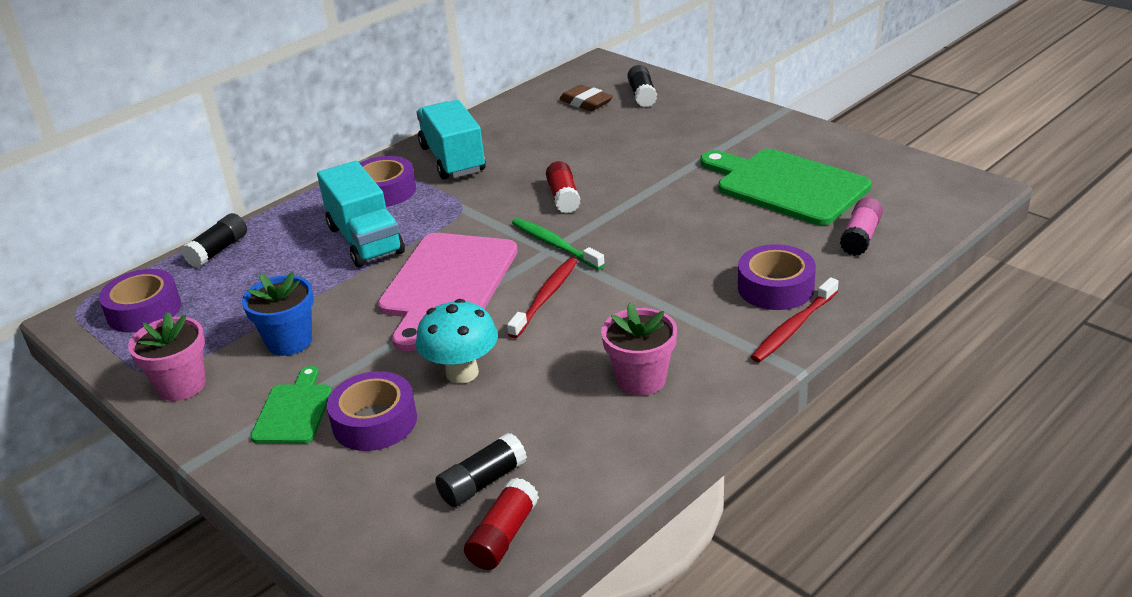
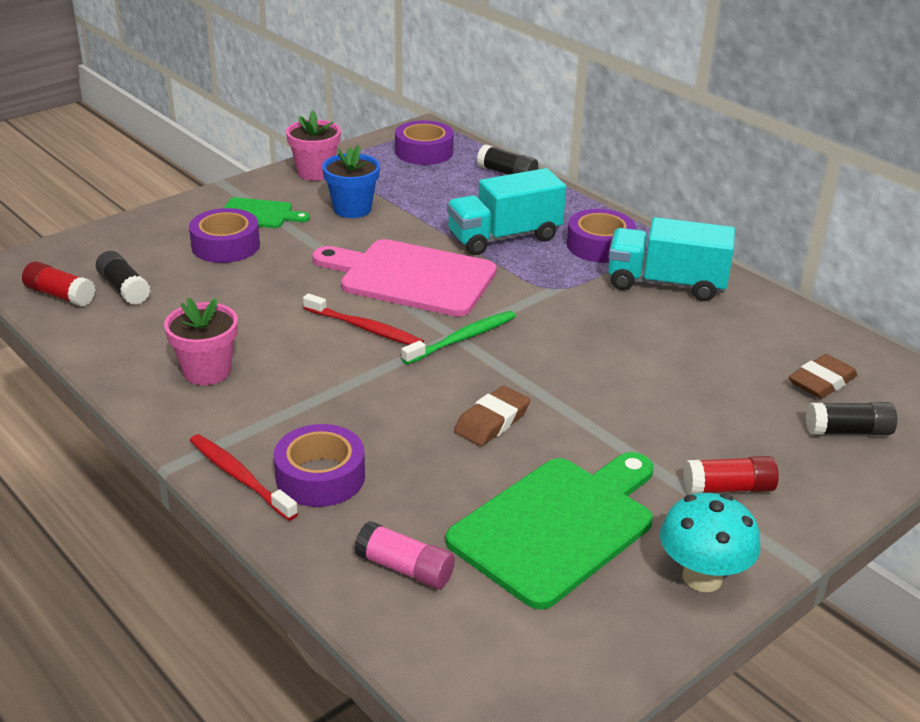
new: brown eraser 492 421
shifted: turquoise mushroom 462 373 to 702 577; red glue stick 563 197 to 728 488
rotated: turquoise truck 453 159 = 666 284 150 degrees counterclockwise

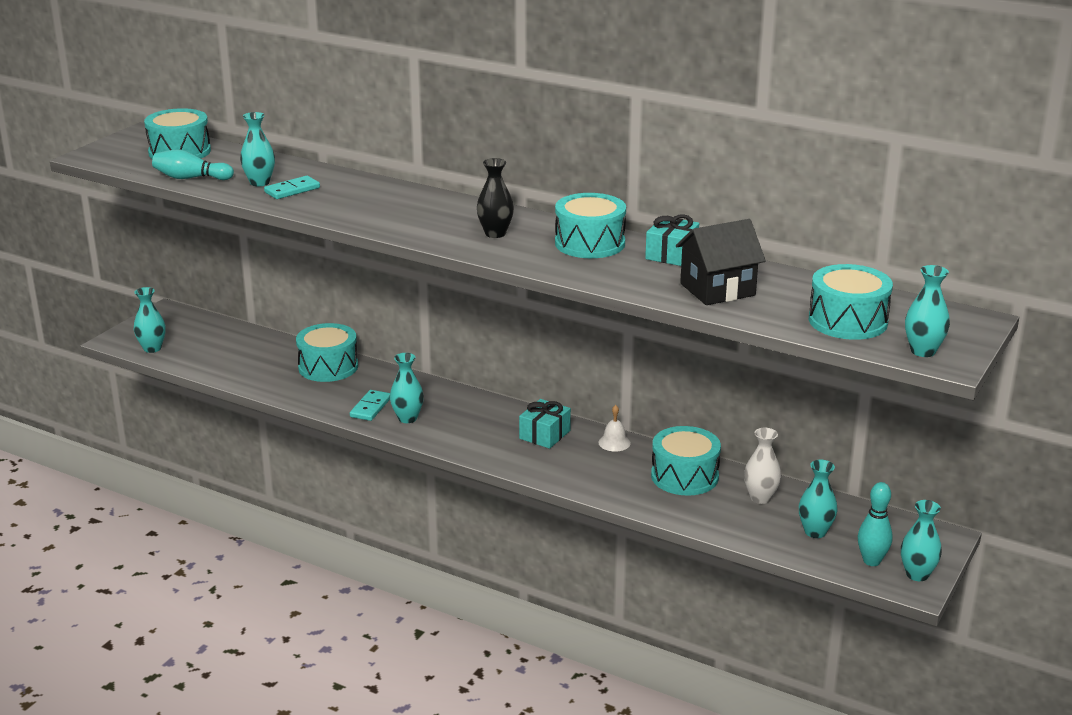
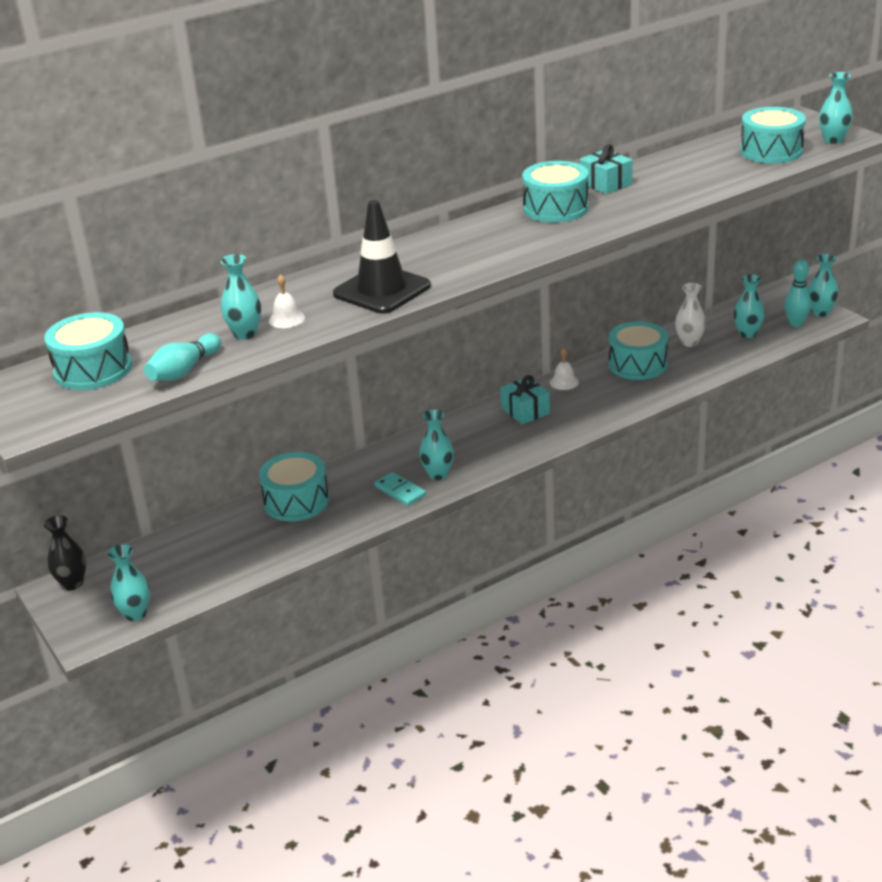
gone: black house 717 289
new: black traffic cone 382 290
shifted: black vase 495 233 to 72 583
swapped: turquoise domino 292 190 to white bell 286 319

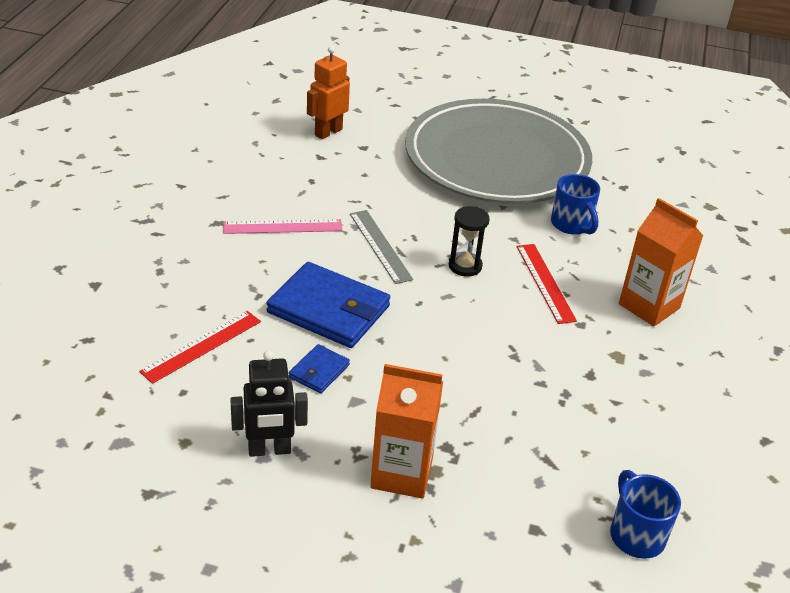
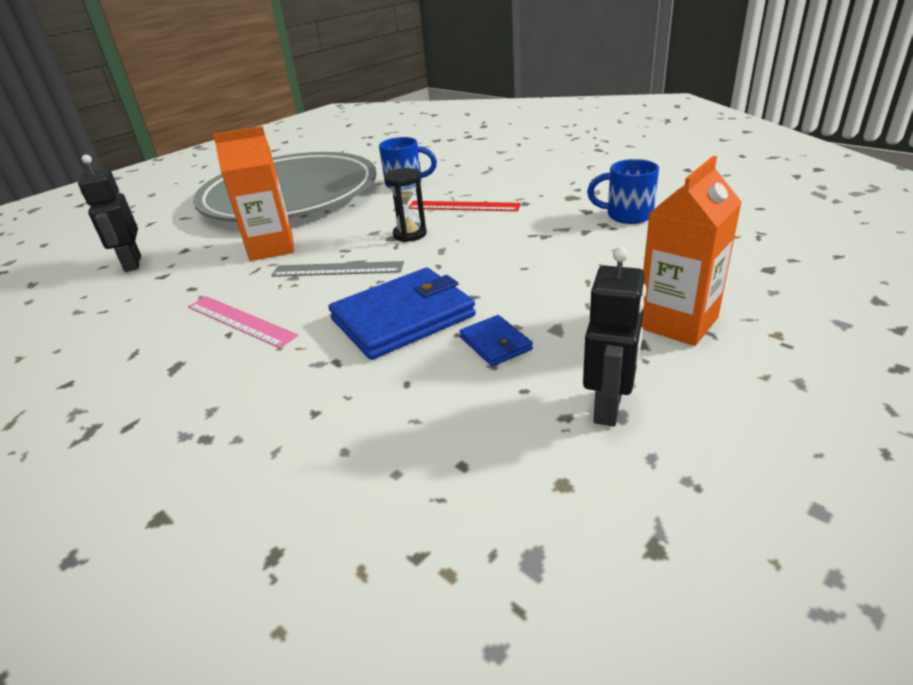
gone: red ruler 202 346
shifted: orange carton 649 306 to 271 248; blue mug 636 534 to 627 215
repainted: orange robot 328 132 to black robot 132 264
rotated: pink ruler 283 227 = 240 321 75 degrees counterclockwise

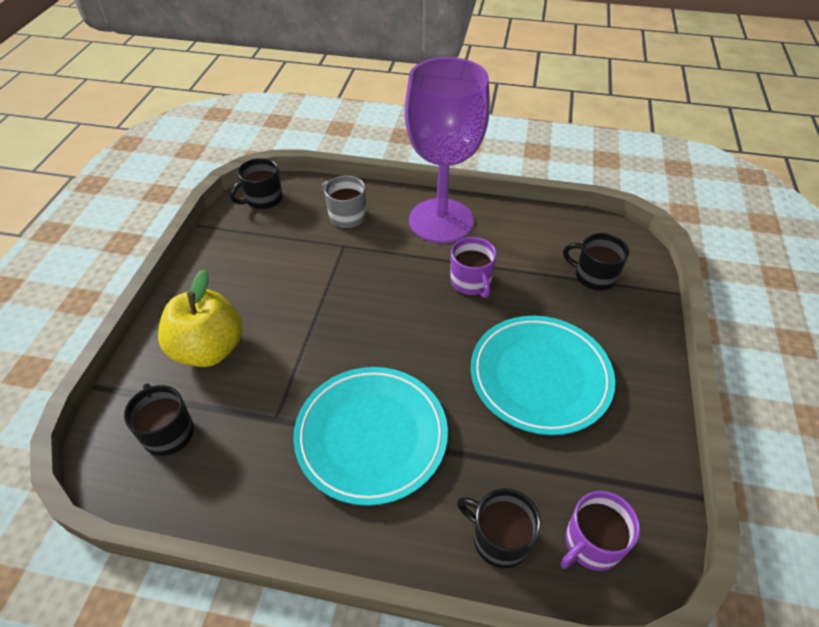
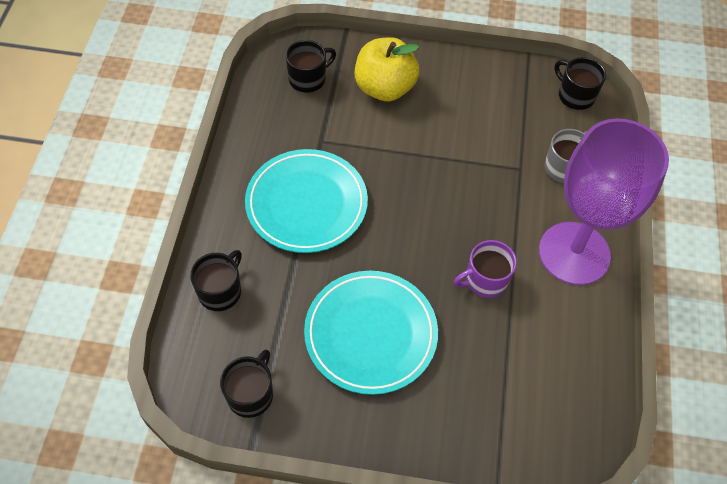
gone: purple mug 591 543
shifted: black mug 594 276 to 251 394

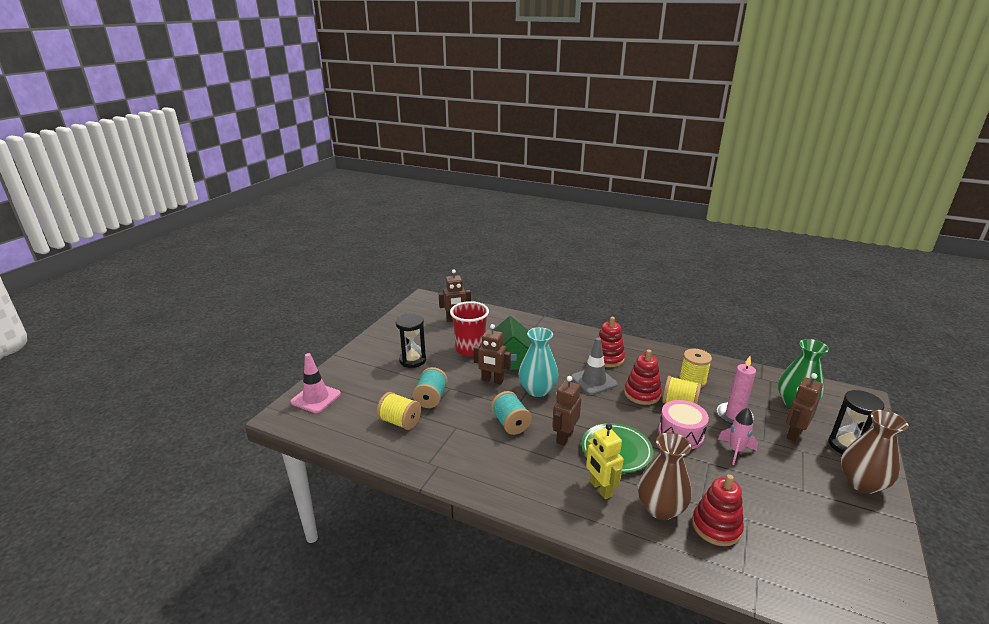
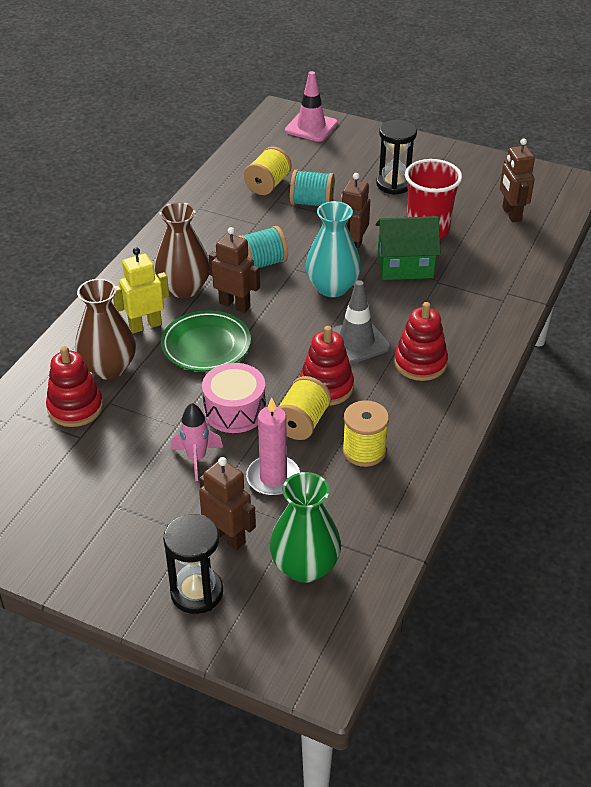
shifted: brown vase 861 483 to 184 288

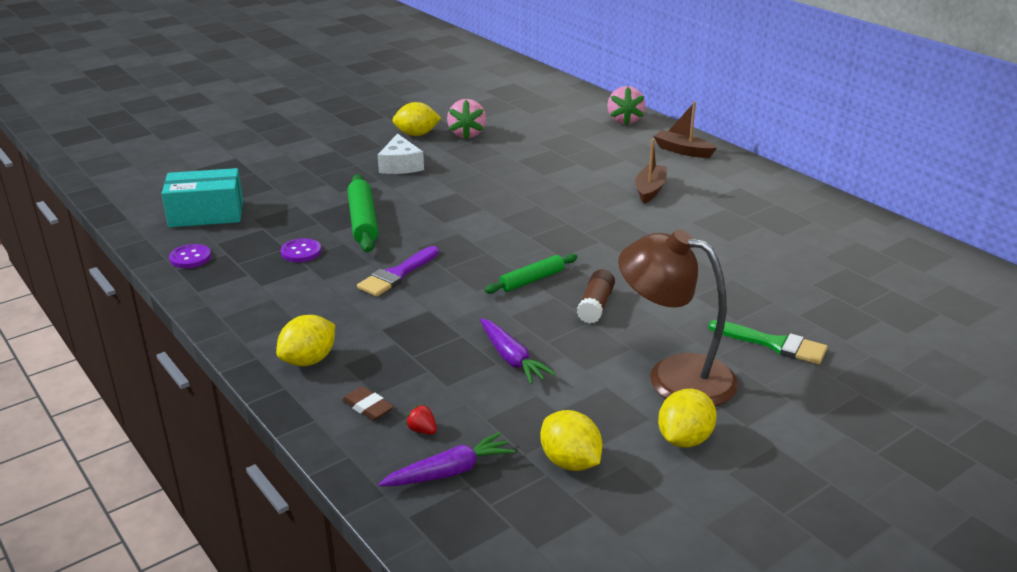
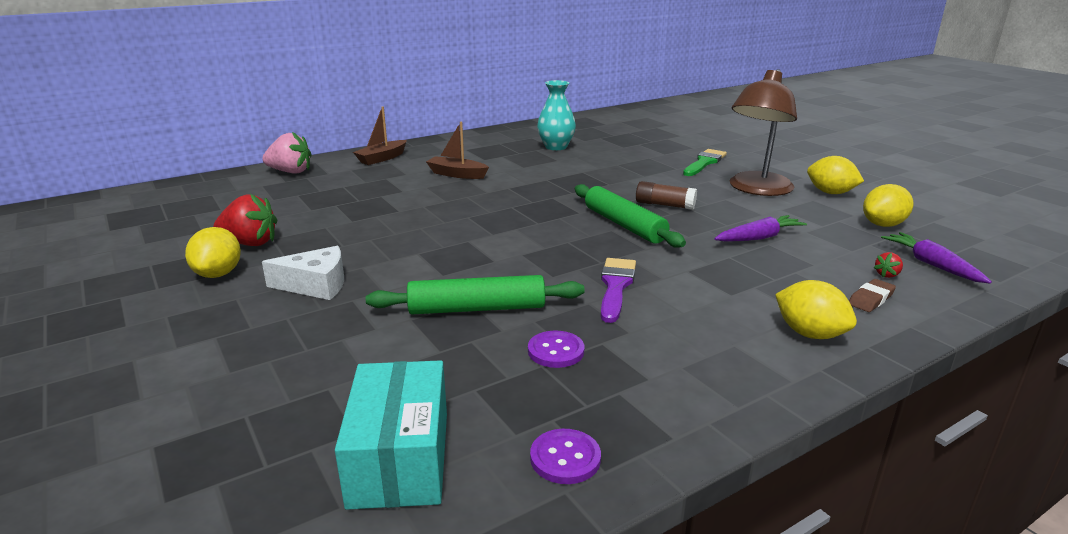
new: turquoise vase 556 147
repainted: pink strawberry 467 134 to red strawberry 250 243
rotated: purple brush 397 274 = 616 286 120 degrees counterclockwise
scaled: green rolling pin 531 280 = 624 225 x1.55

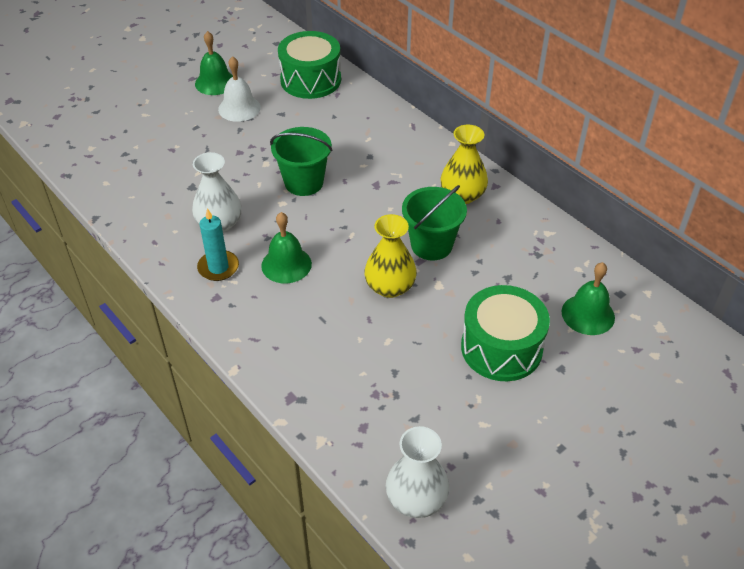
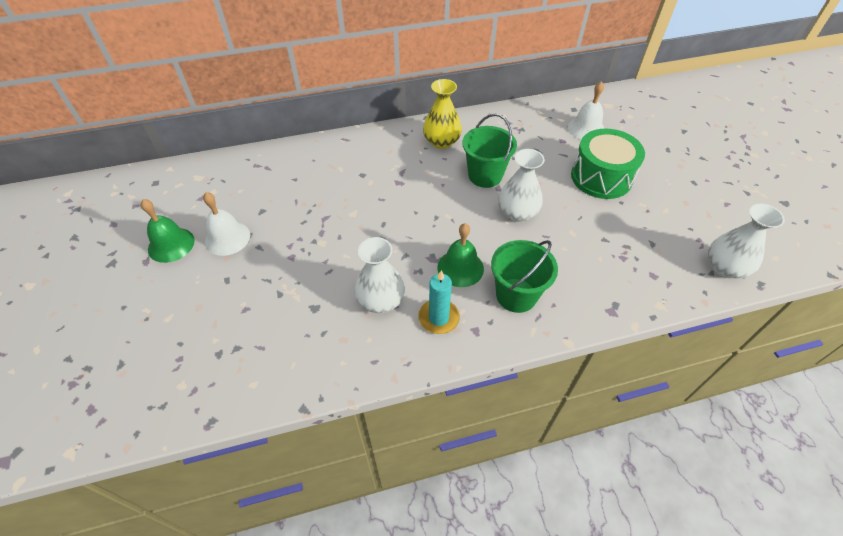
gone: green drum 310 80
shifted: green bucket 304 182 to 516 295
repainted: yellow vase 390 287 to white vase 517 213; green bell 588 314 to white bell 586 128

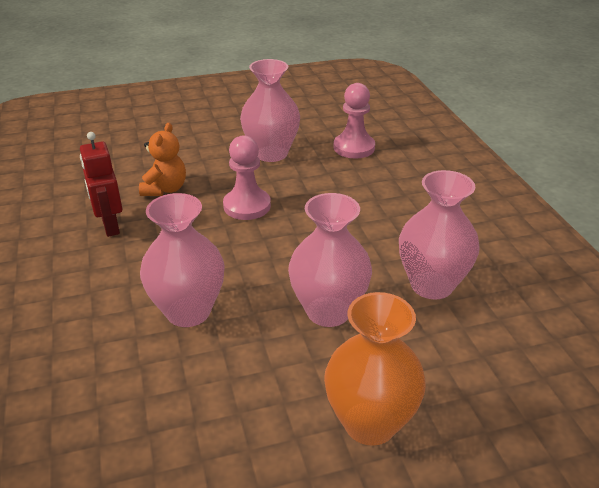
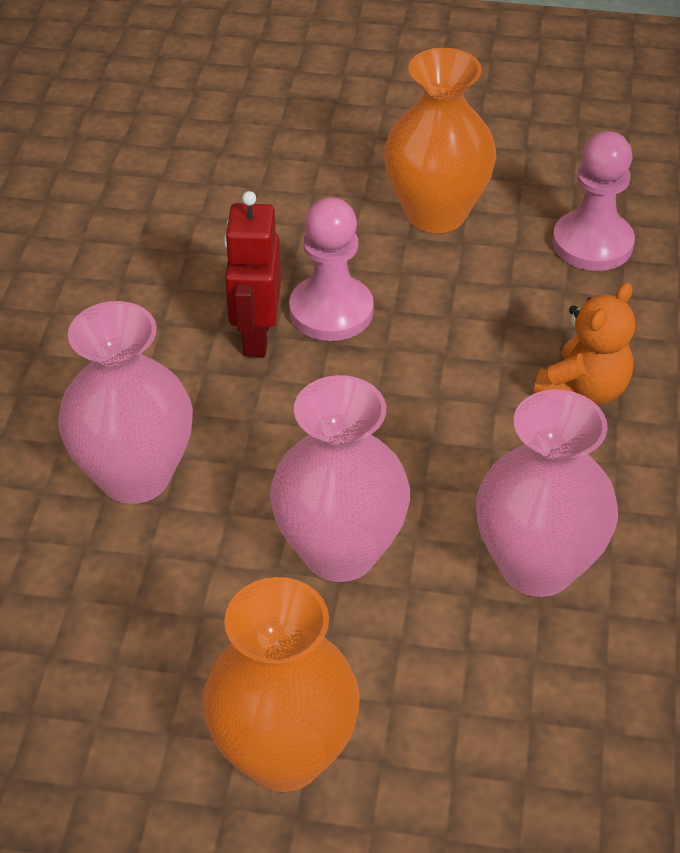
shifted: red robot 110 226 to 256 336; orange teddy bear 165 189 to 584 390
repainted: pink vase 271 153 to orange vase 436 213

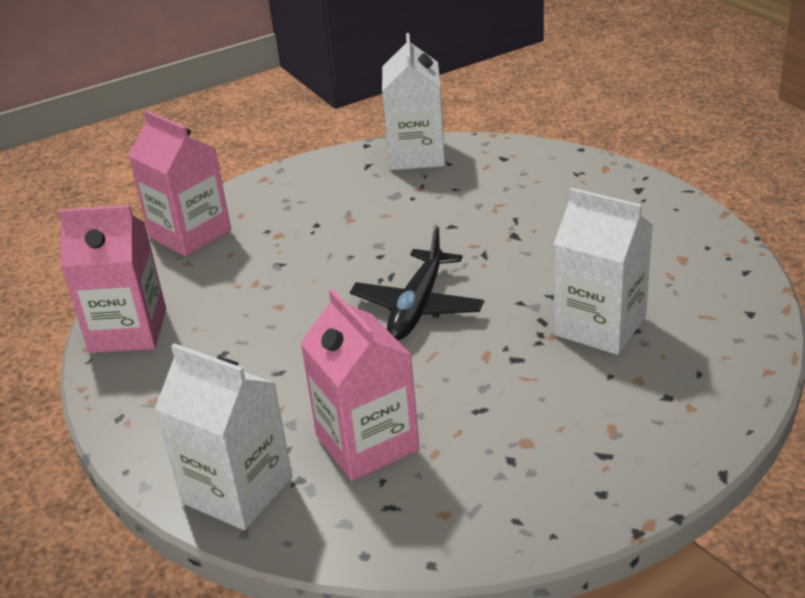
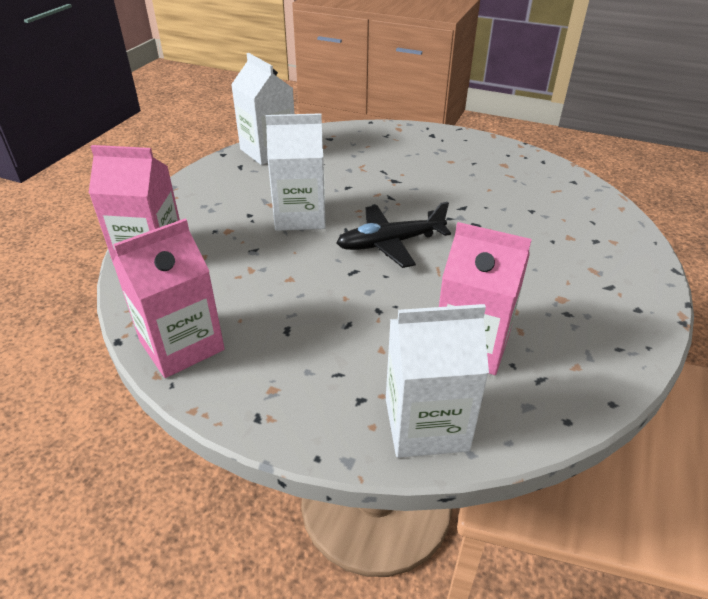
shifted: white carton 600 326 to 300 216
rotated: black plane 417 307 = 390 243 90 degrees clockwise

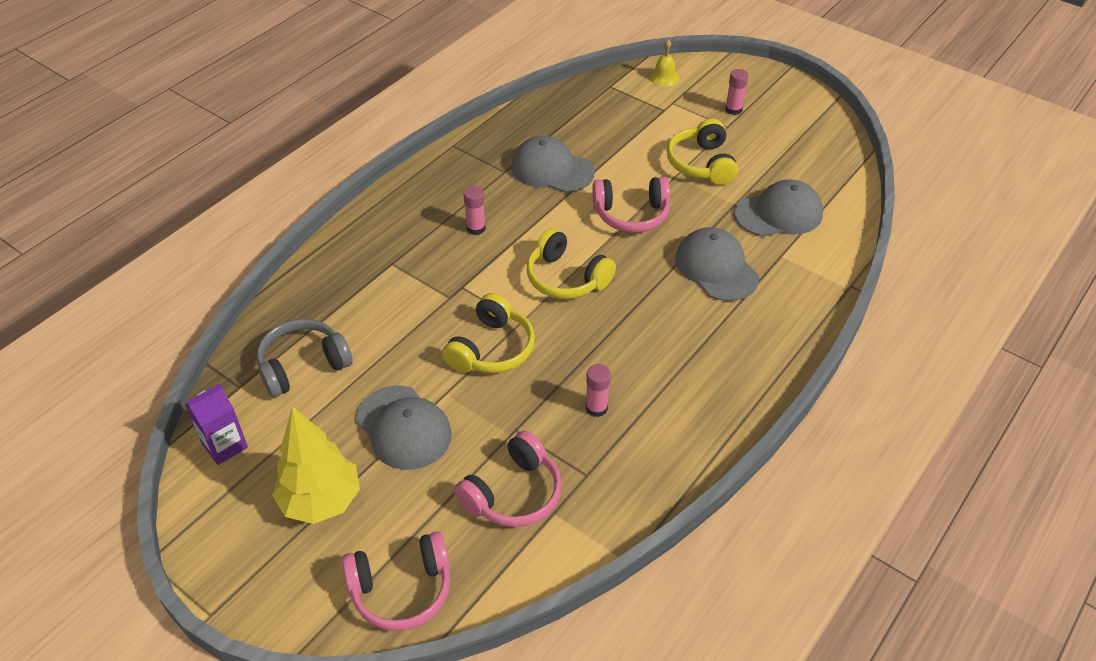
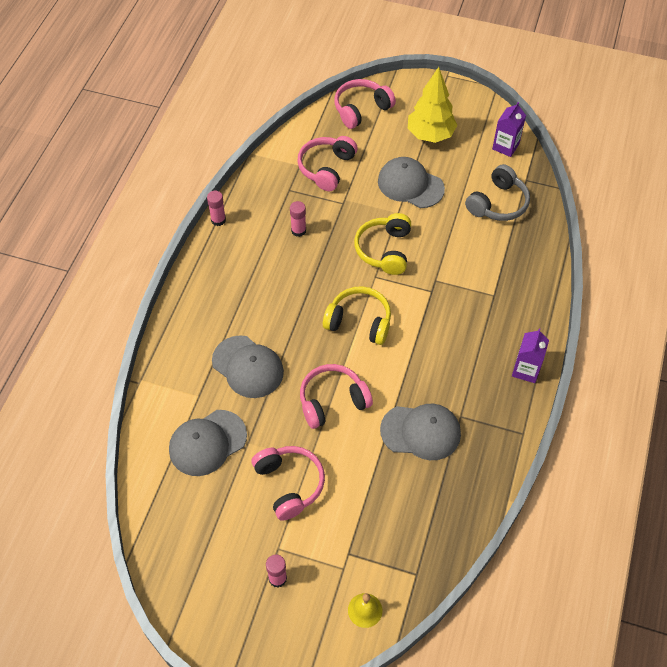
new: purple carton 526 370
shifted: pink glue stick 476 228 to 218 220
repainted: yellow headphones 701 164 to pink headphones 289 484

